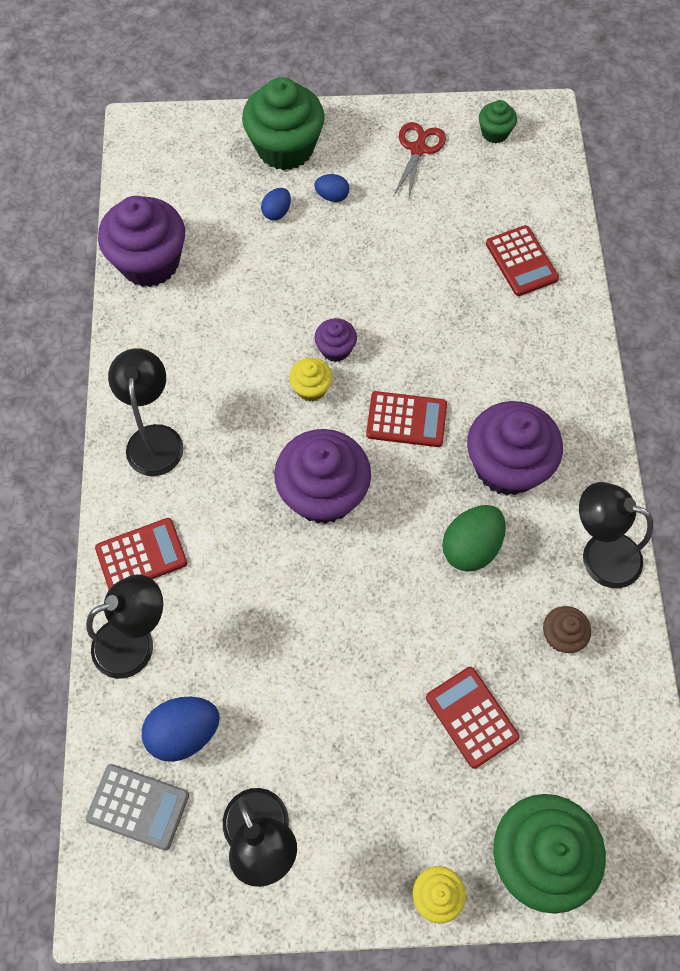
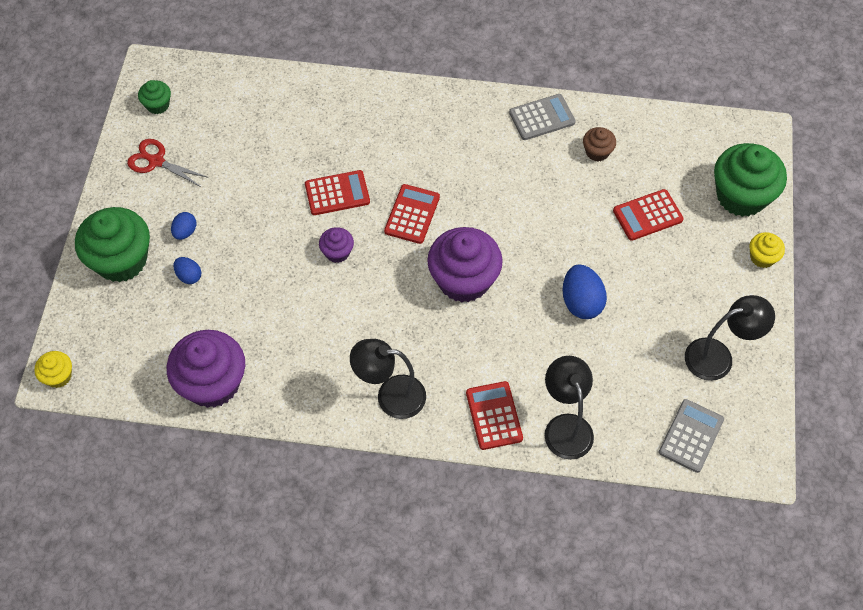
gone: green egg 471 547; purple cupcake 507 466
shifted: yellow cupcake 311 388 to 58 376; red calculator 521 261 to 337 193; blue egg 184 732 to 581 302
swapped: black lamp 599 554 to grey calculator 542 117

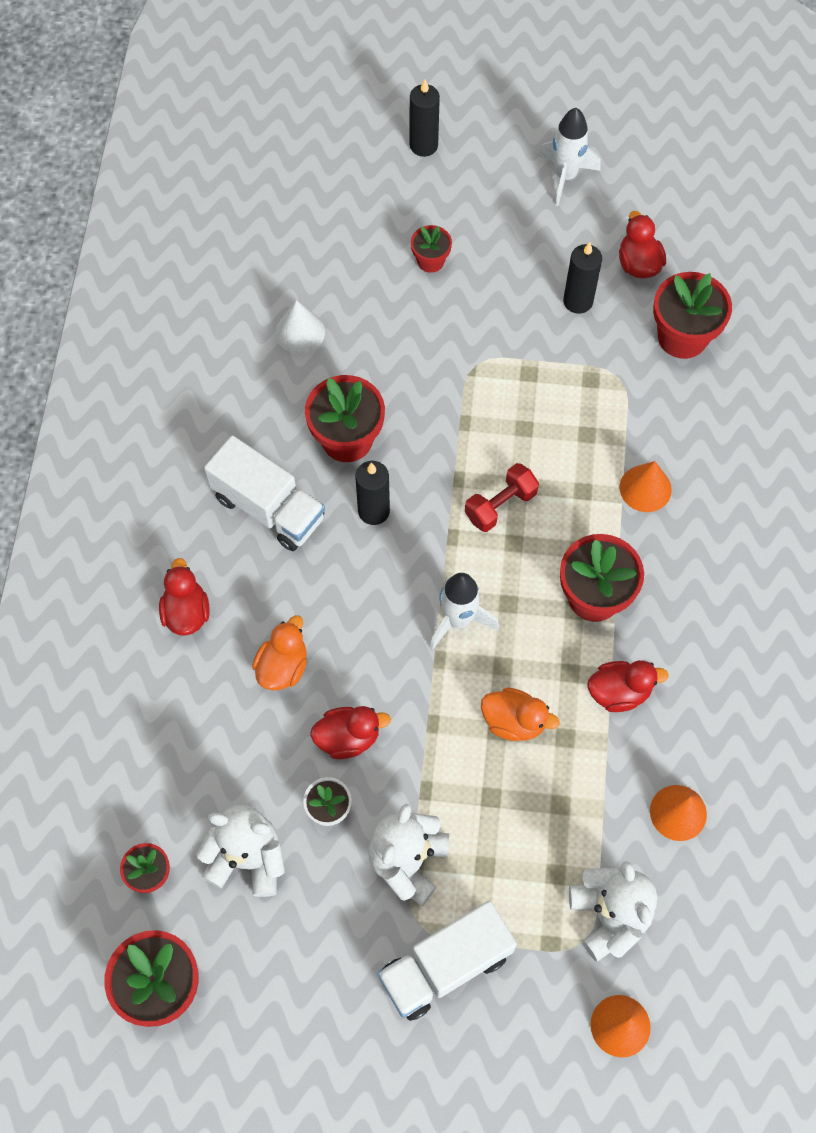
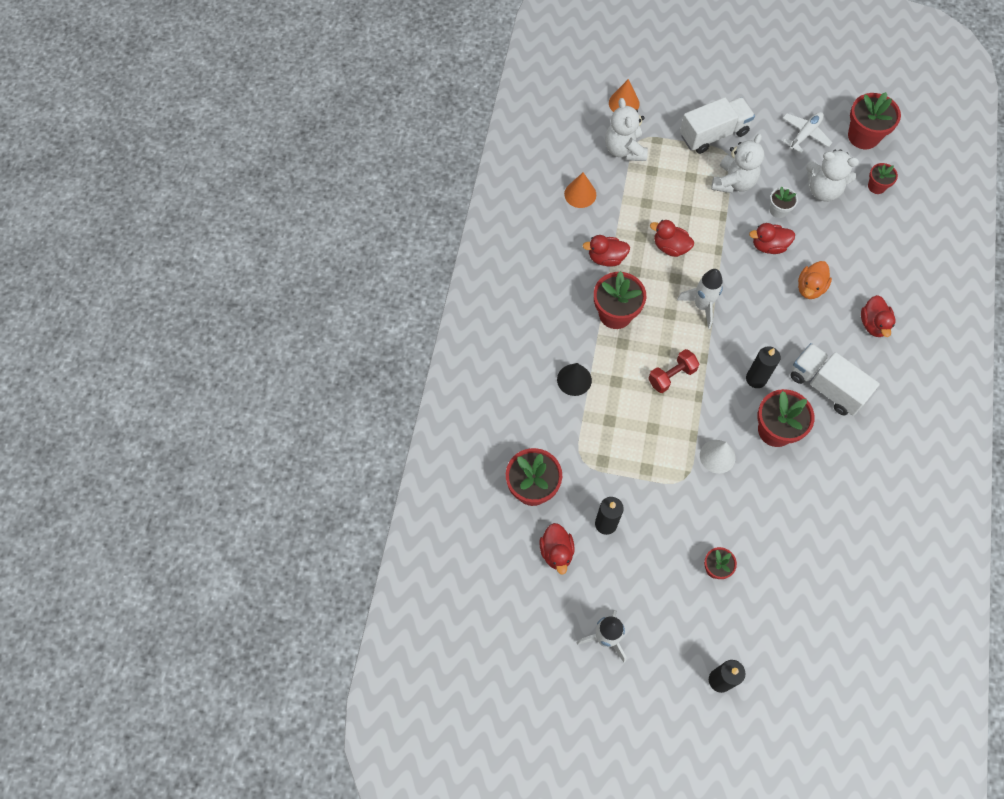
new: white plane 805 134
shifted: white cone 300 332 to 717 456
repainted: orange cone 645 488 to black cone 574 379; orange duck 514 721 to red duck 670 247

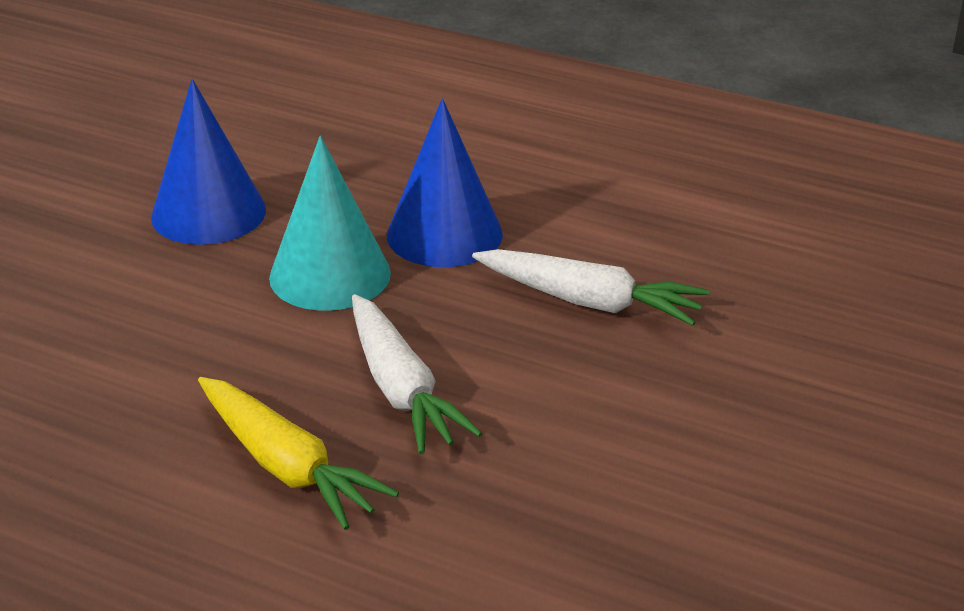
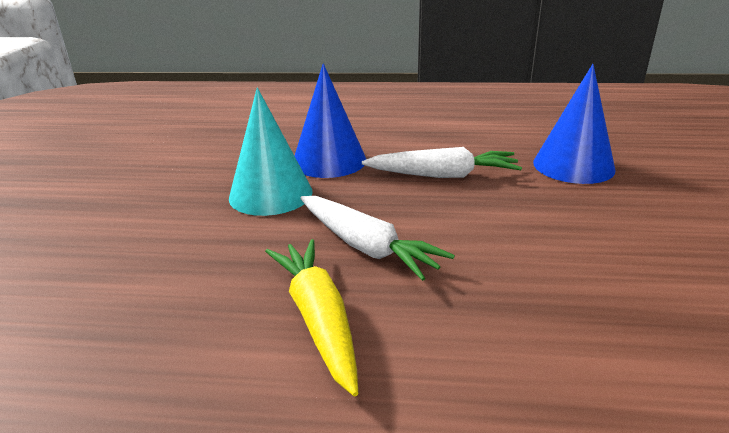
shifted: blue cone 208 213 to 573 166
rotated: yellow carrot 286 466 = 318 318 135 degrees counterclockwise

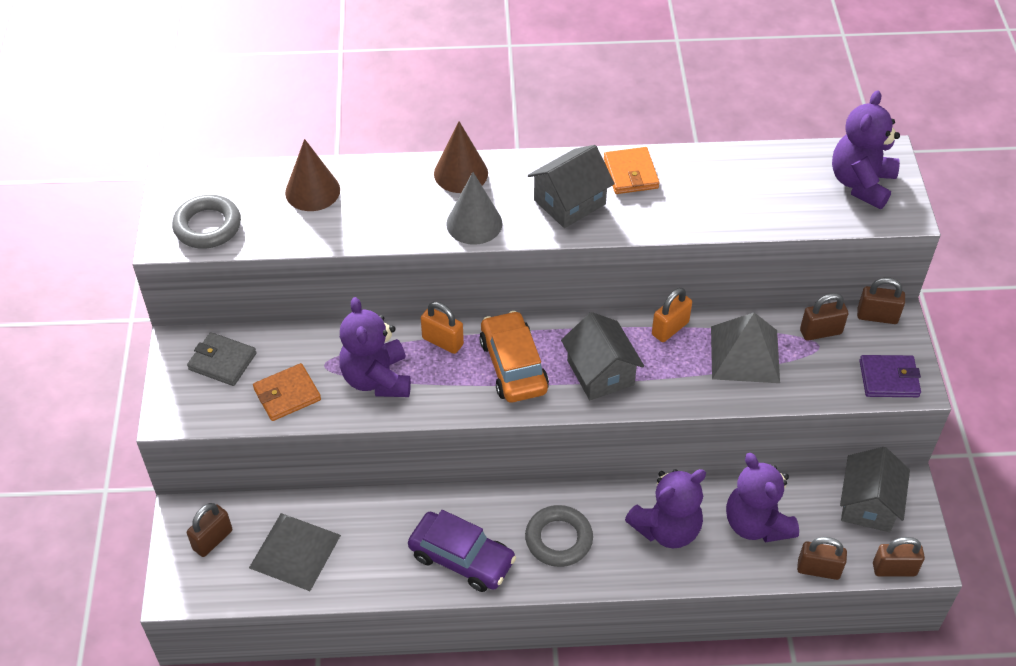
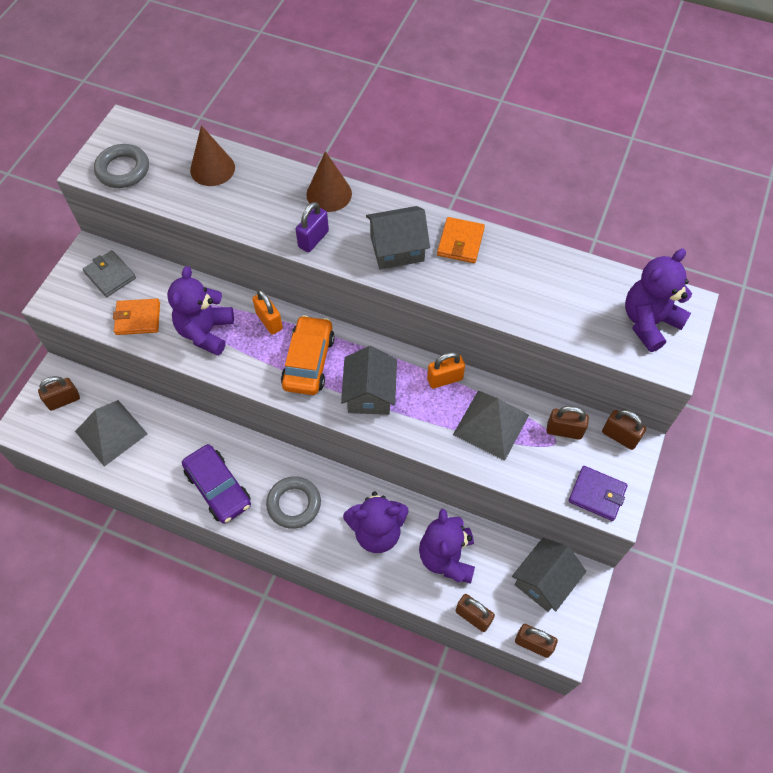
swapped: grey cone 474 223 to purple padlock 313 239

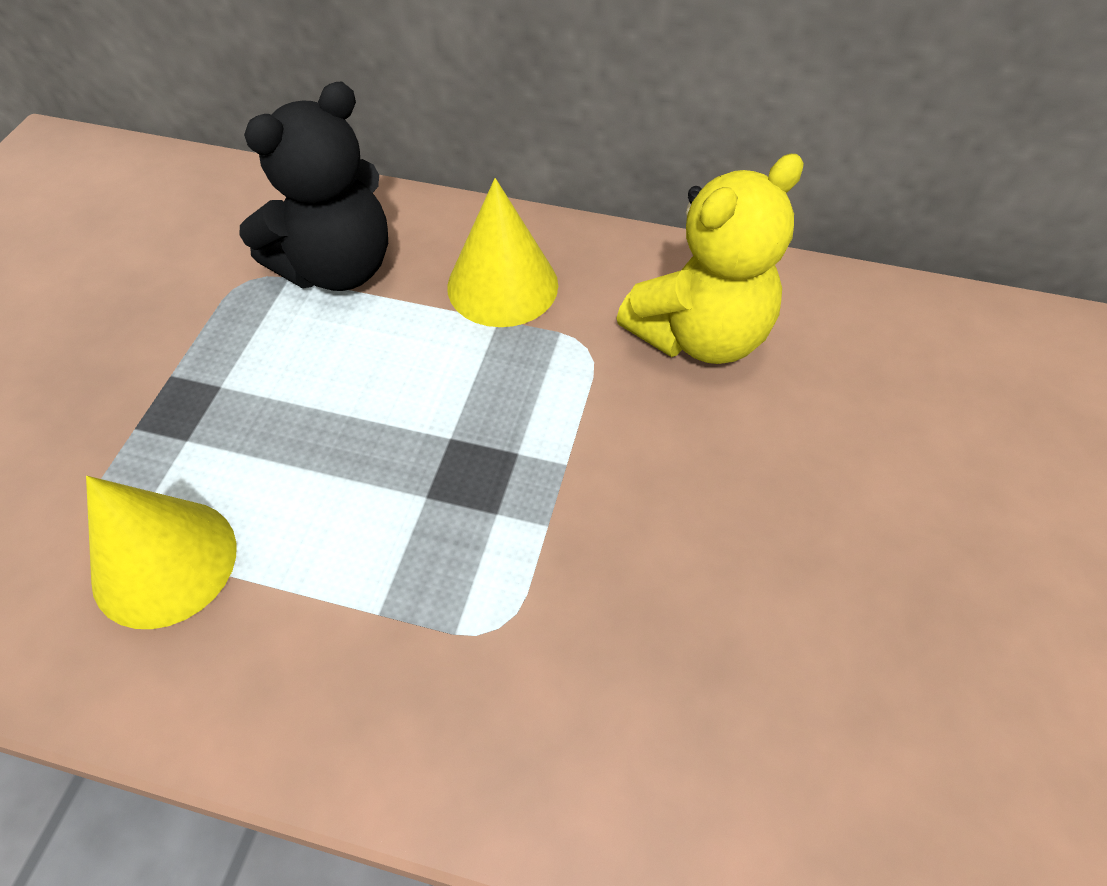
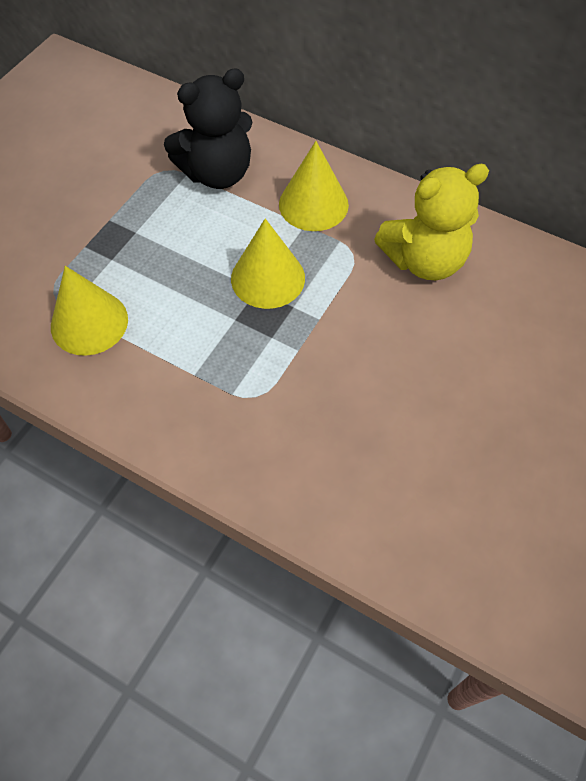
new: yellow cone 268 278

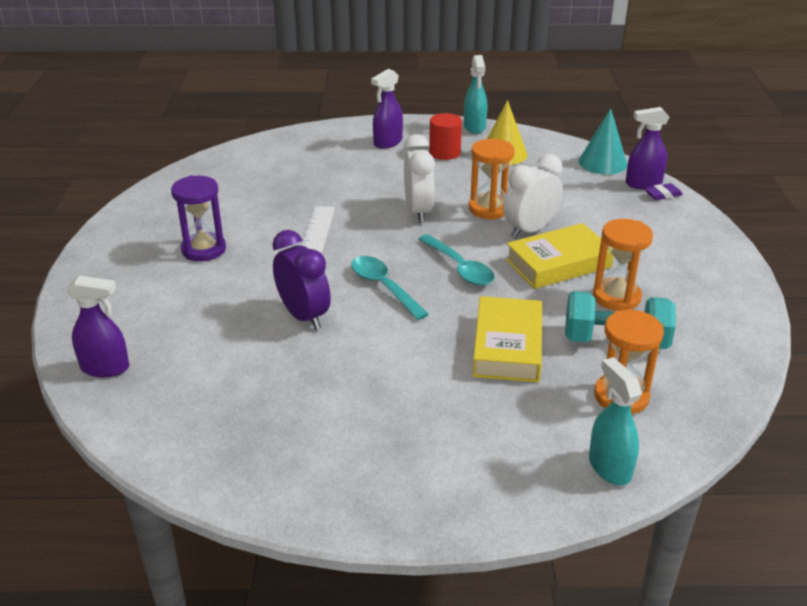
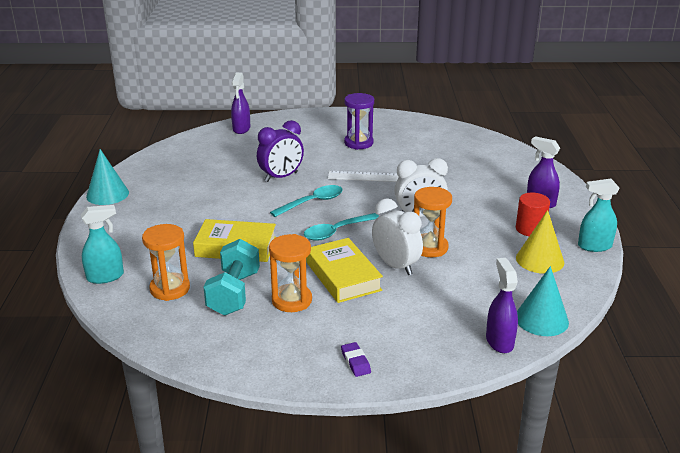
new: turquoise cone 107 194
shifted: purple eraser 663 195 to 355 362

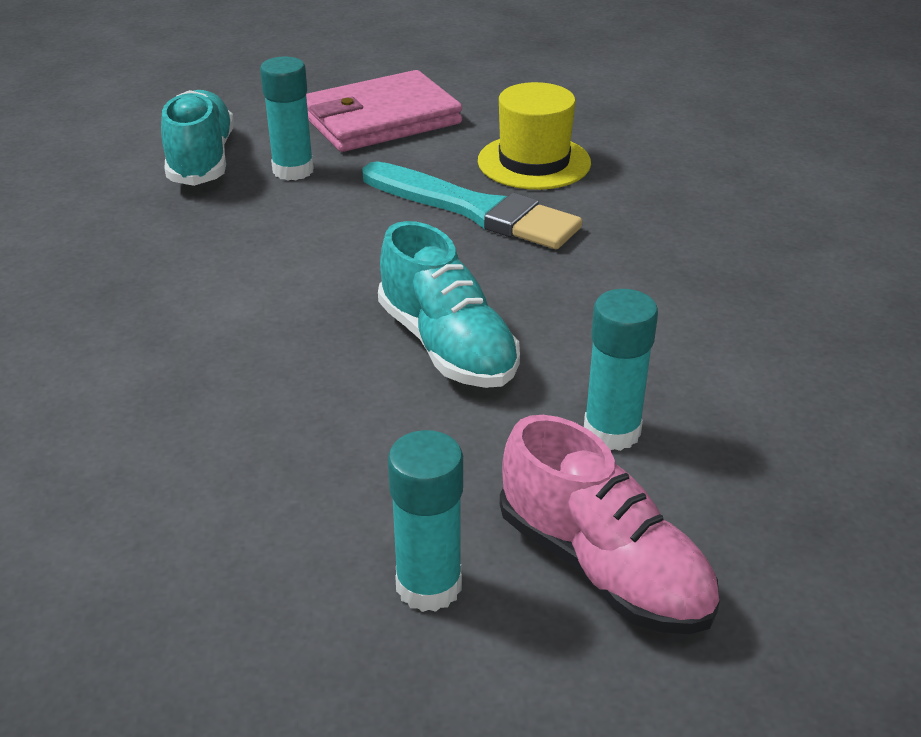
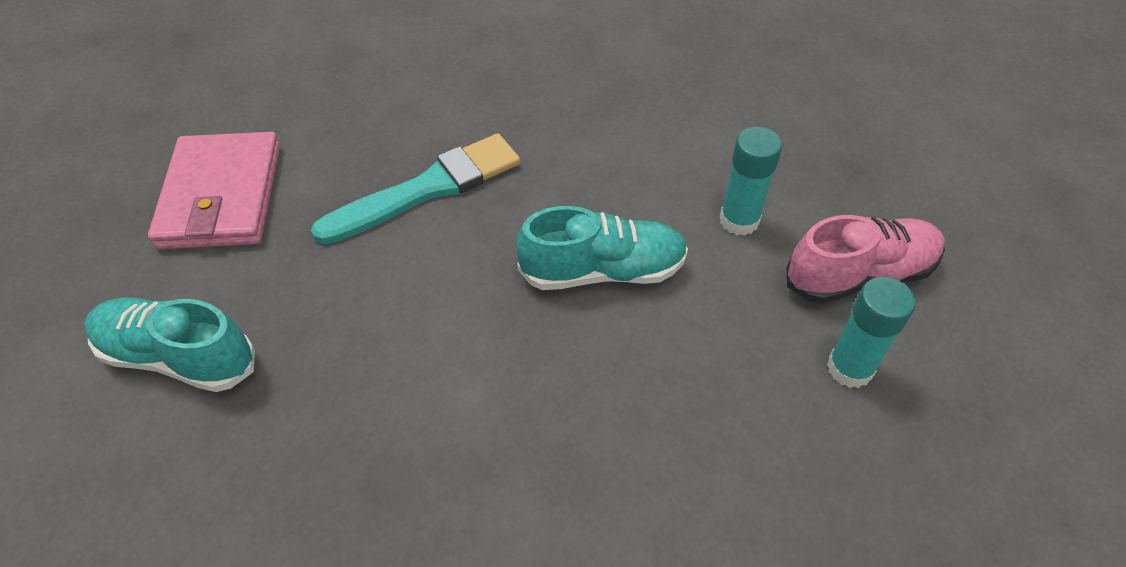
gone: turquoise glue stick 293 170; yellow hat 534 162

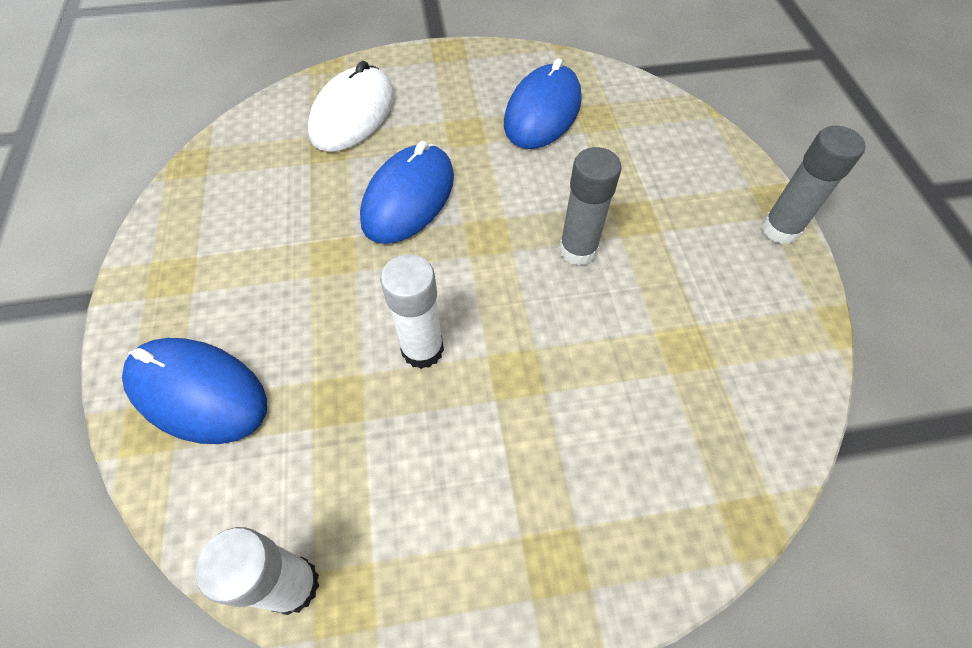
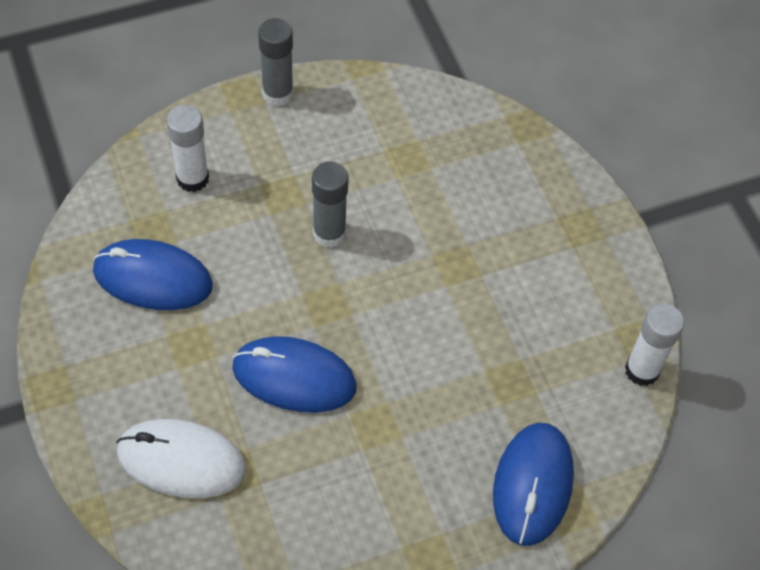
shifted: white glue stick 422 349 to 192 178

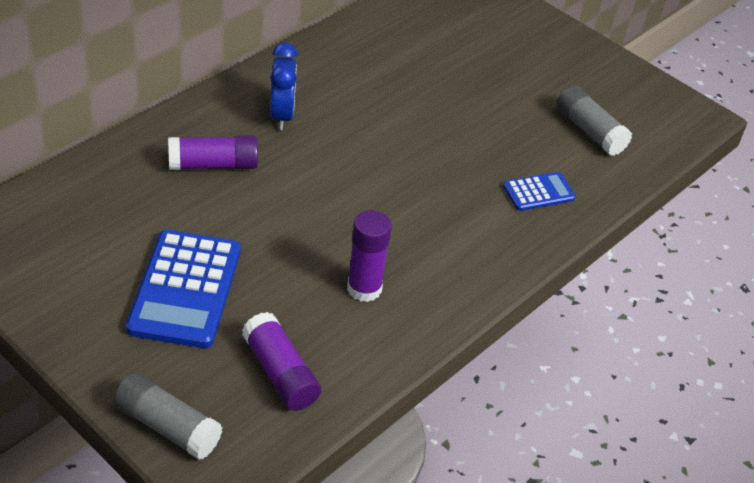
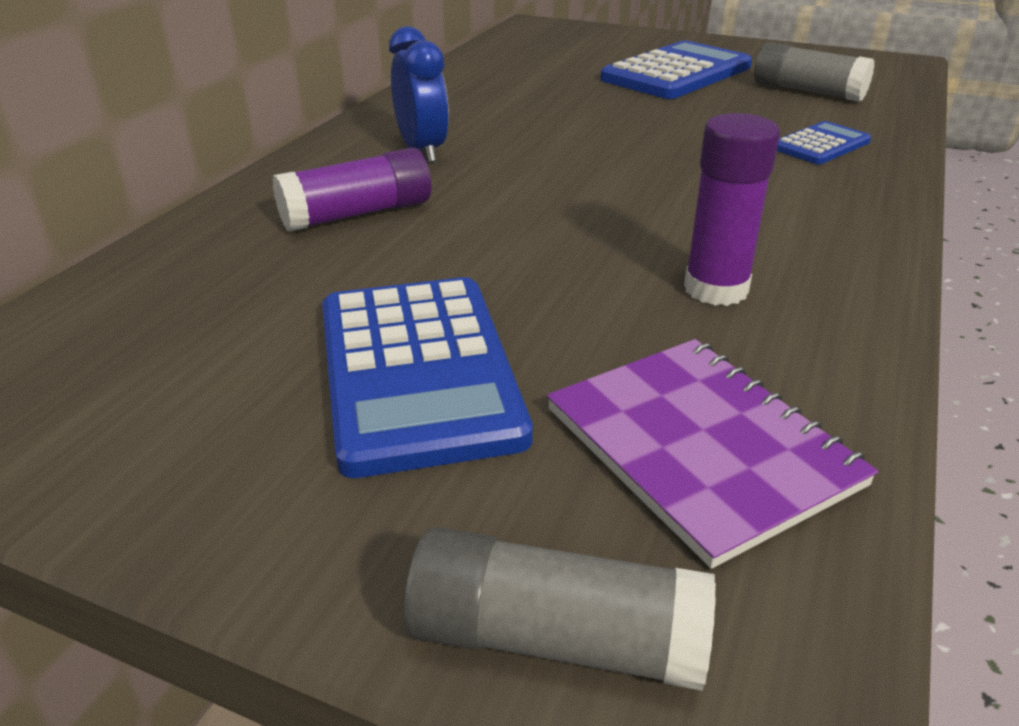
new: blue calculator 676 73
swapped: purple glue stick 280 373 to purple notebook 700 447

